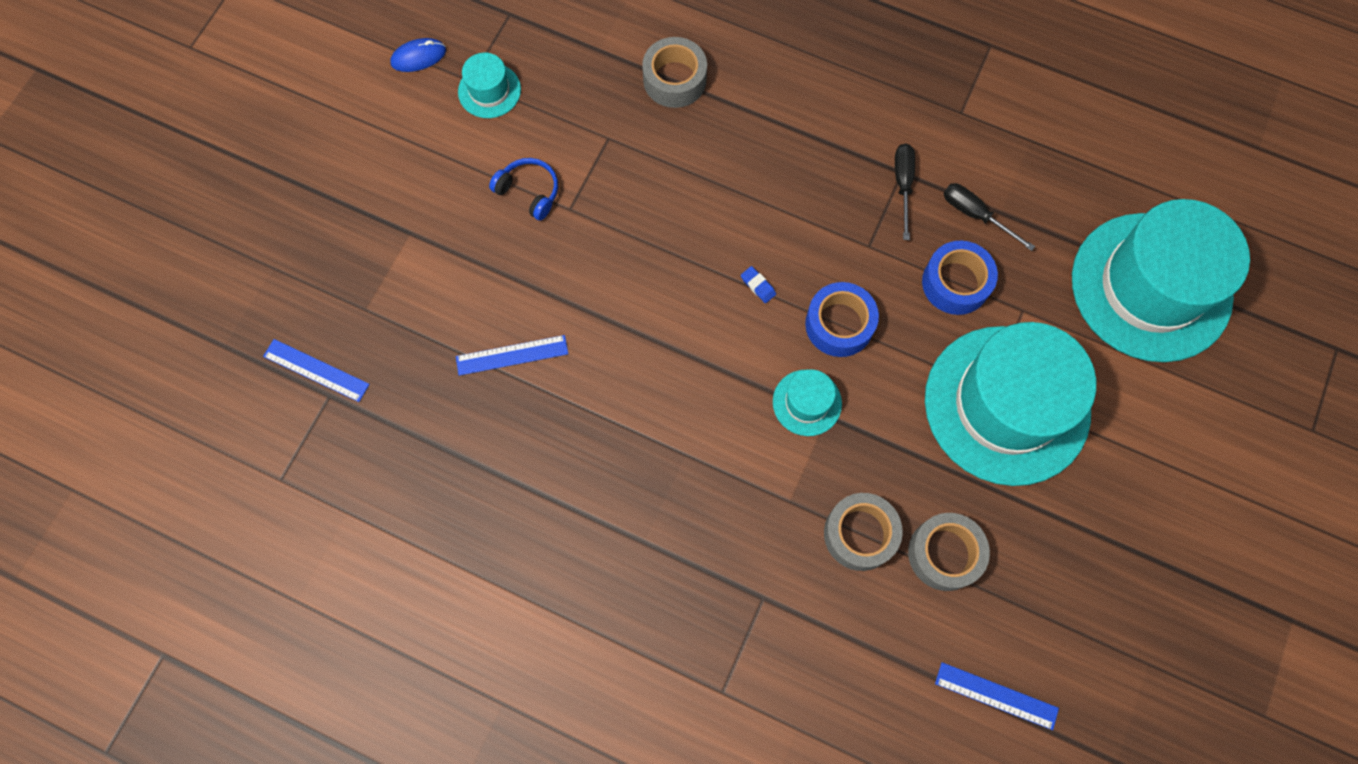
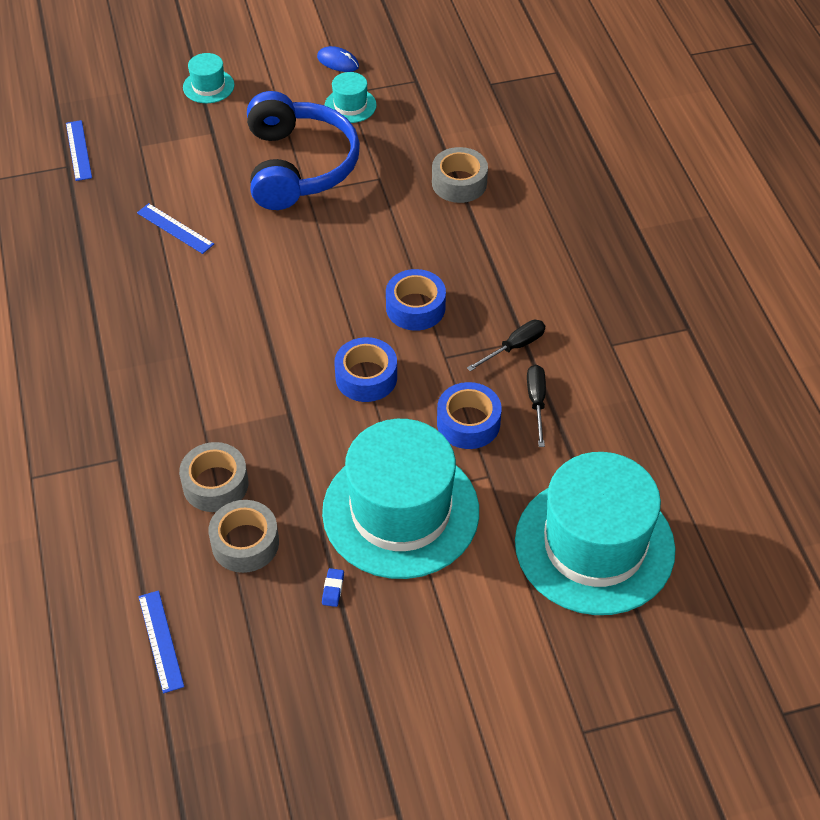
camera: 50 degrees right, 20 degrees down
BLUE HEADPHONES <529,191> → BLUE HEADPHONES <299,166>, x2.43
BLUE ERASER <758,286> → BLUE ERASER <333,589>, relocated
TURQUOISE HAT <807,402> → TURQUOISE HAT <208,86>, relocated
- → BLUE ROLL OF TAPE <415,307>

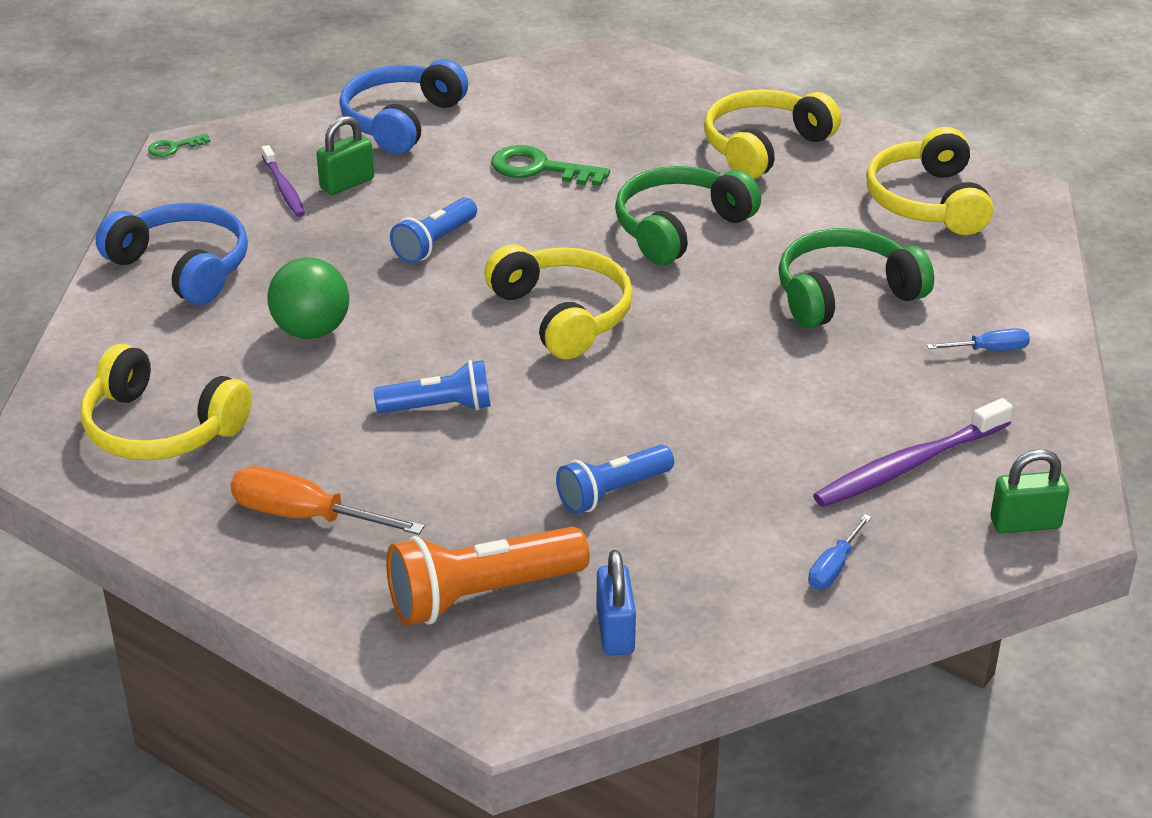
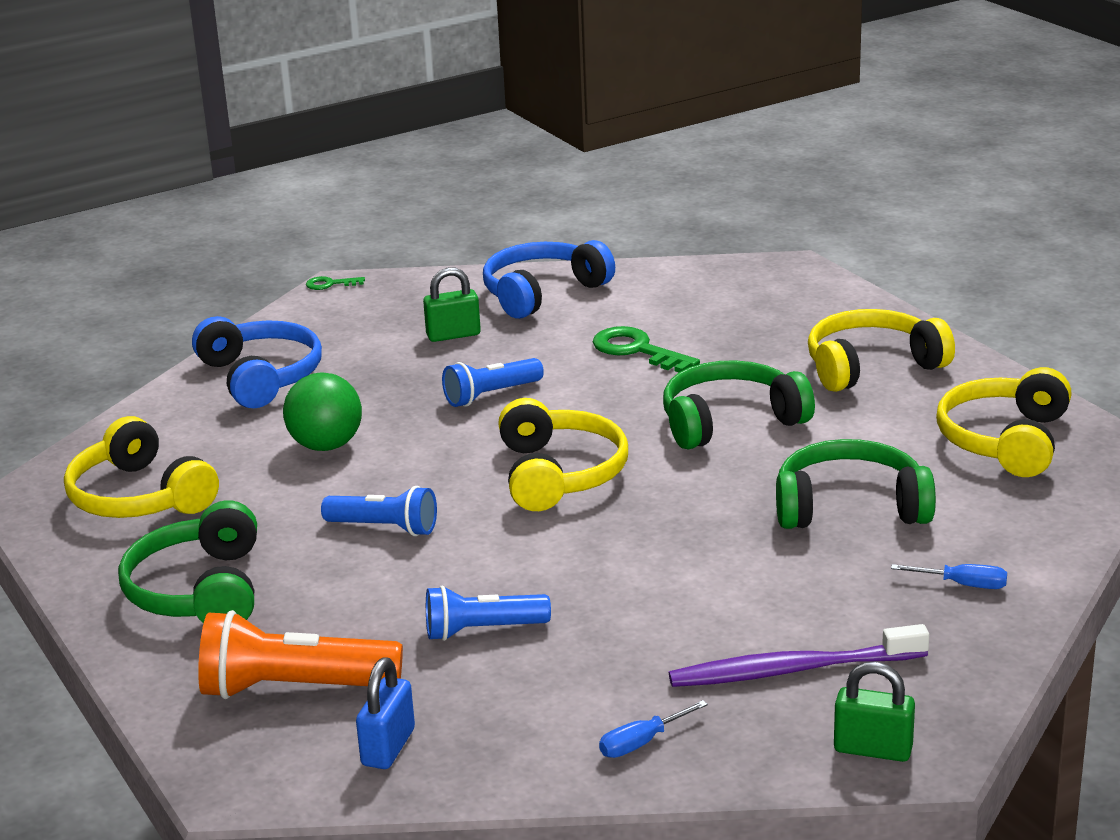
camera: 25 degrees right, 10 degrees down
ORANGE FLAT SCREWDRIVER <305,516> → EMERALD HEADPHONES <199,591>
PURPLE DENTAL BRUSH <284,188> → -

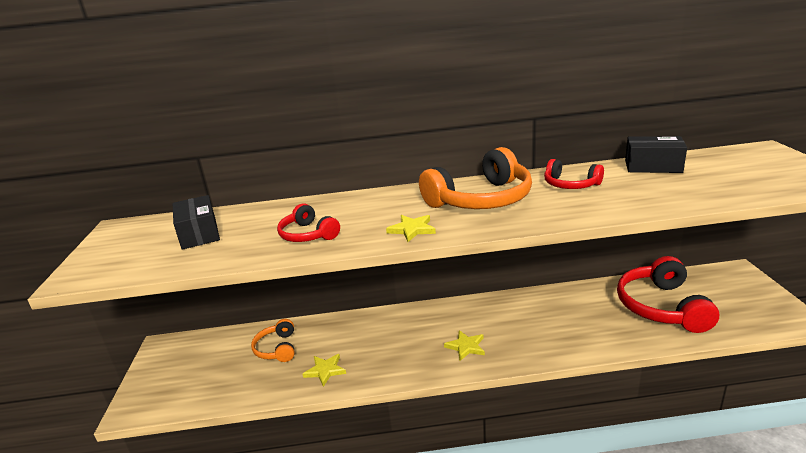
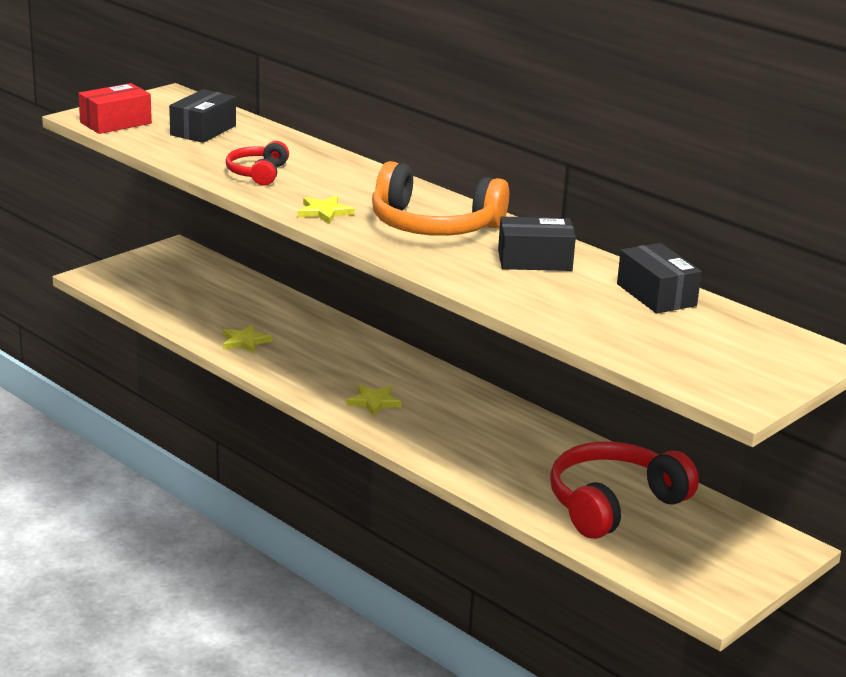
camera: 45 degrees right, 0 degrees up
ORANGE HEADPHONES <277,348> → -
CRIMSON HEADPHONES <570,184> → BLACK PARCEL <534,260>
- → CRIMSON PARCEL <115,123>

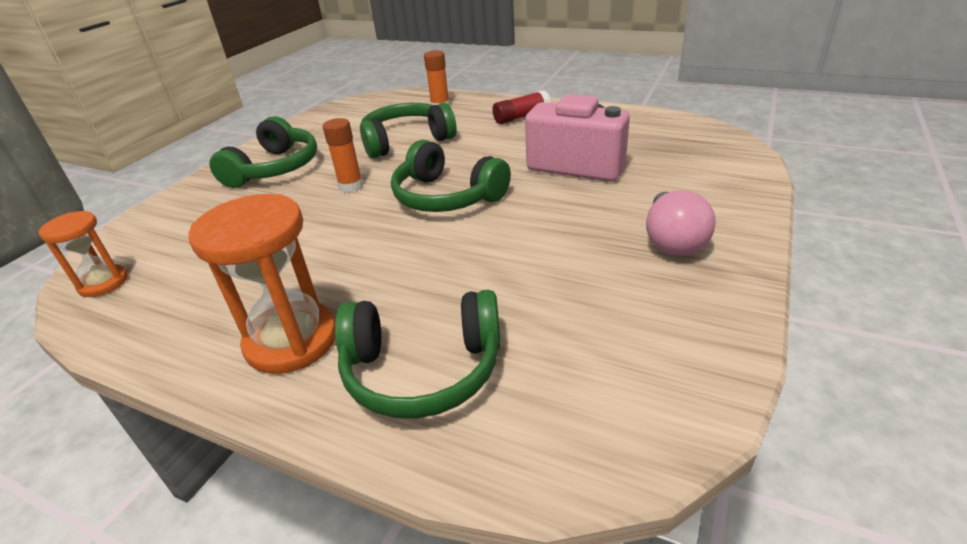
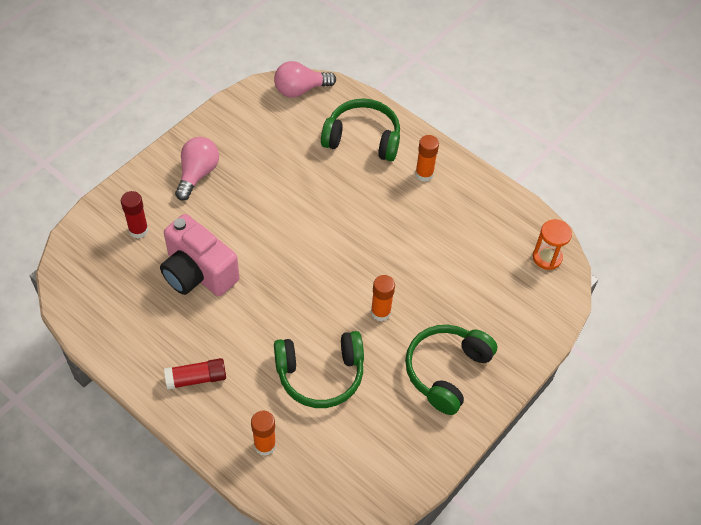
camera: 170 degrees left, 20 degrees up
ORANGE SANDGLASS <291,340> → ORANGE GLUE STICK <424,174>
EMERALD HEADPHONES <446,197> → -
- → CRIMSON GLUE STICK <138,230>
- → PINK LIGHTBULB <300,90>

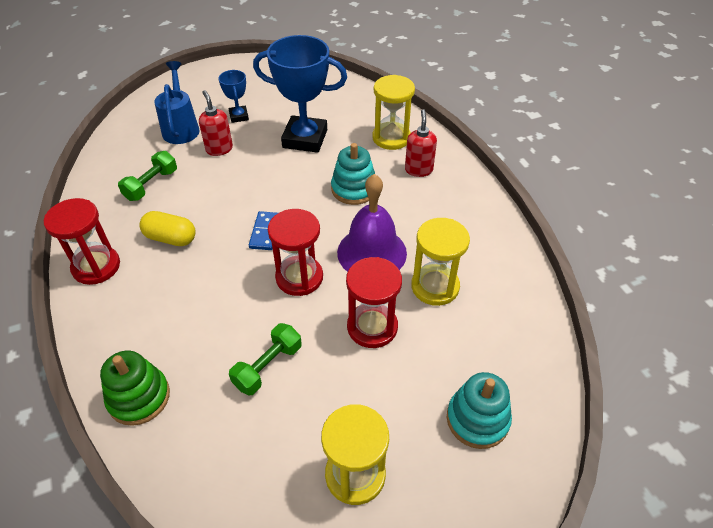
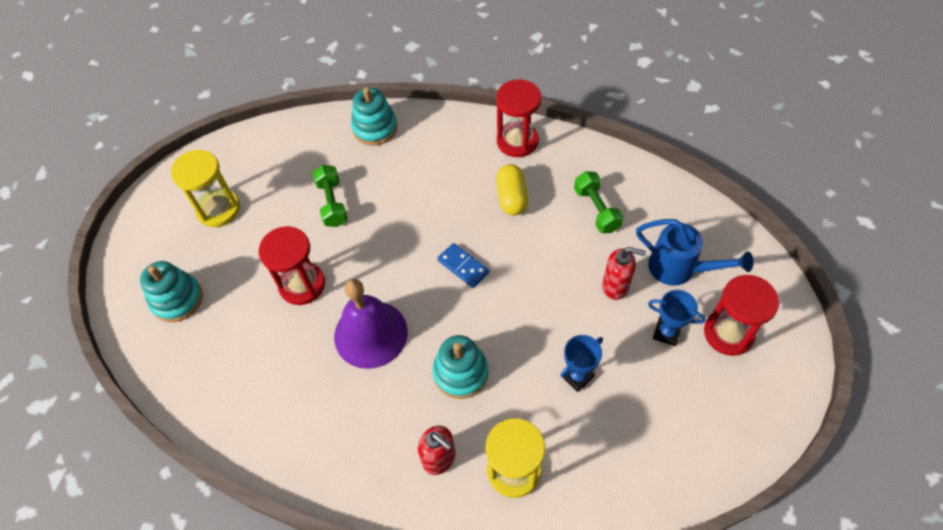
camera: 130 degrees right, 10 degrees up
EMERALD STACKING TOY <139,397> → TURQUOISE STACKING TOY <375,128>
YELLOW PILL SHAPE <171,238> → YELLOW PILL SHAPE <511,197>, 60 degrees counterclockwise
BLUE TROPHY <305,139> → BLUE TROPHY <577,376>, x0.48
CRIMSON SANDGLASS <299,277> → CRIMSON SANDGLASS <728,333>, relocated
YELLOW SANDGLASS <435,286> → -

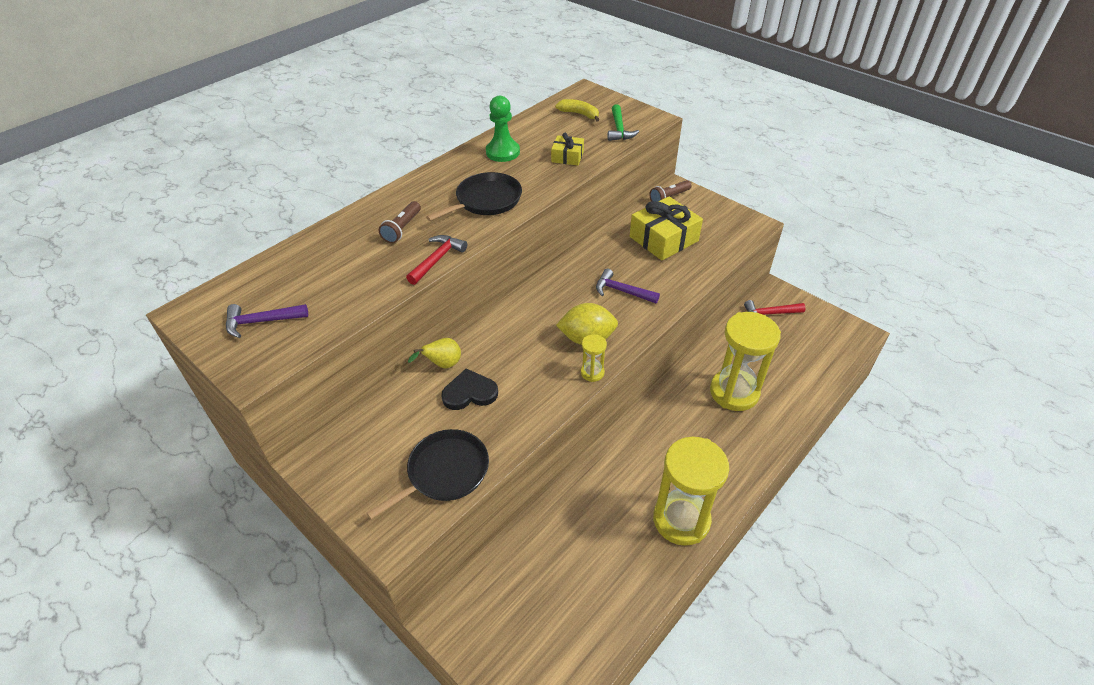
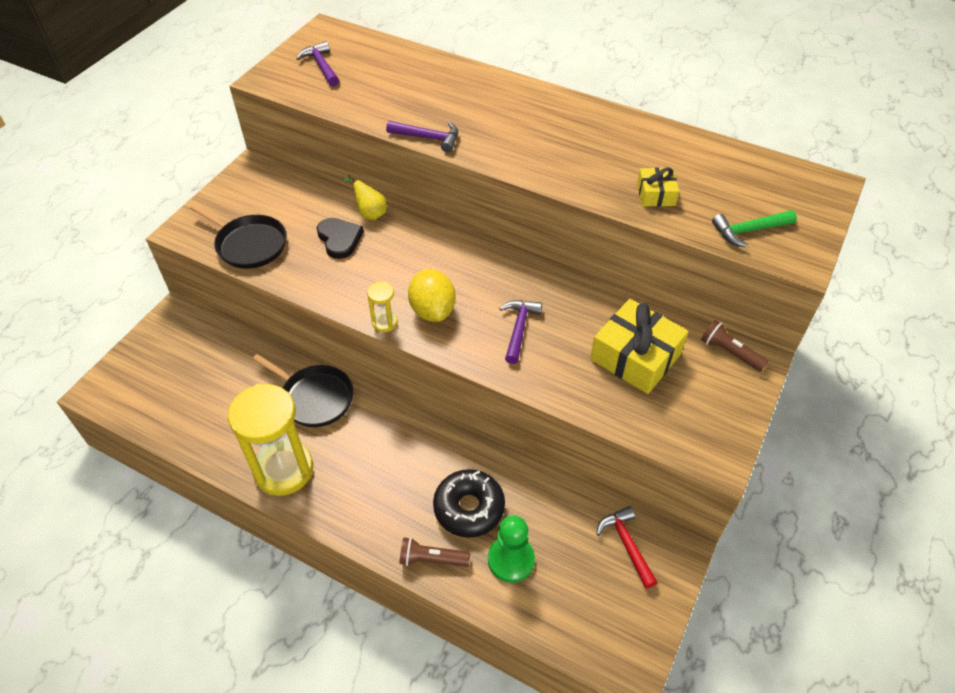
camera: 75 degrees right, 5 degrees up
RUSSET FLASHLIGHT <402,229> → RUSSET FLASHLIGHT <431,559>, relocated
CRIMSON HAMMER <437,259> → PURPLE HAMMER <428,138>
BLACK PAN <486,200> → BLACK PAN <314,398>, relocated
EMERALD GAME PAWN <502,152> → EMERALD GAME PAWN <511,559>, relocated
YELLOW BANANA FRUIT <579,114> → -
YELLOW SANDGLASS <734,392> → BLACK DONUT <469,508>

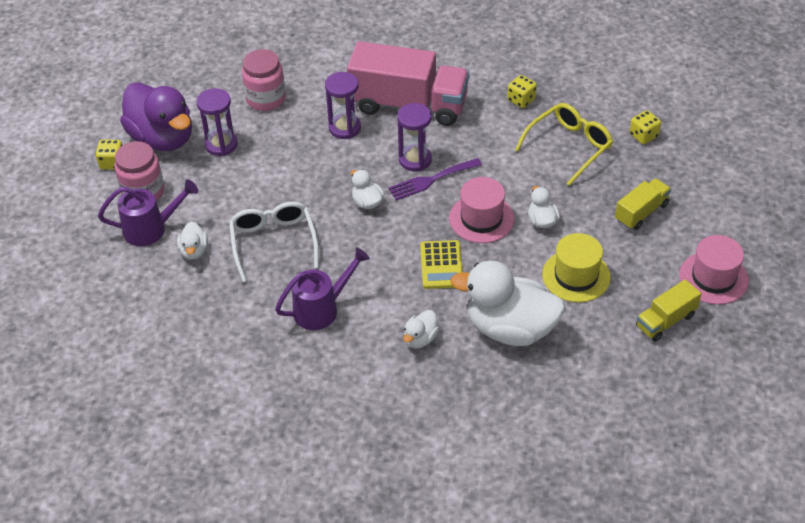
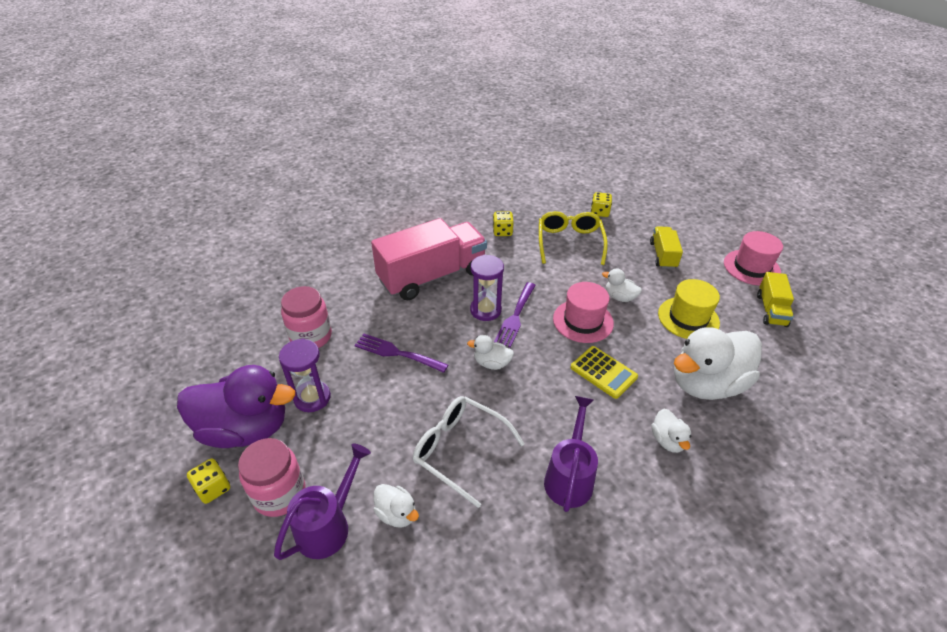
camera: 45 degrees left, 5 degrees down
PURPLE SANDGLASS <345,128> → -
- → PURPLE DINNER FORK <397,353>

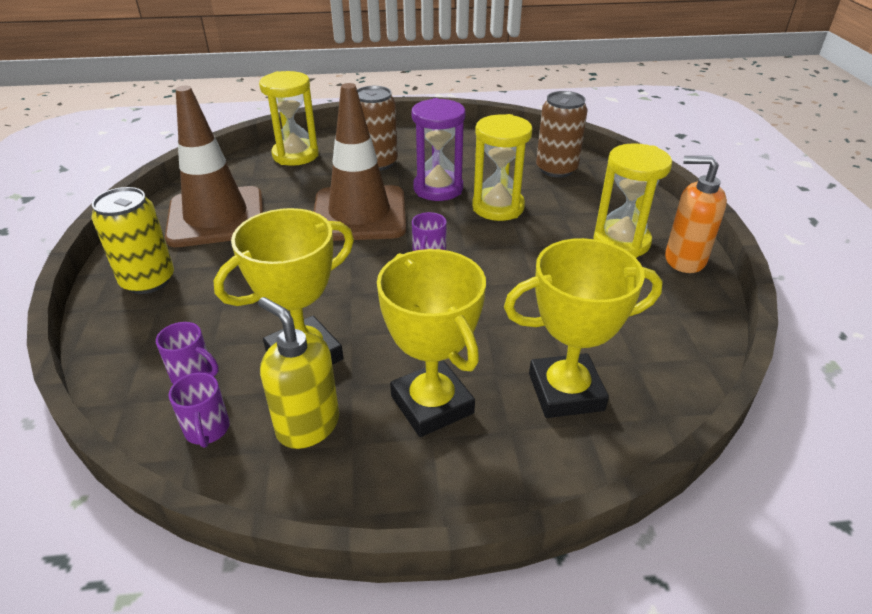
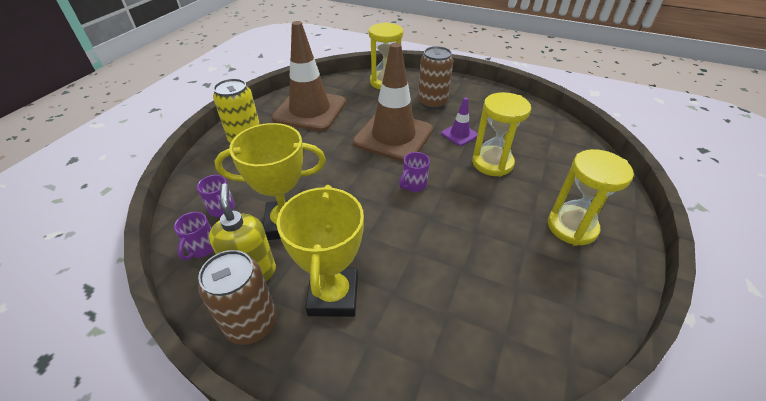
camera: 30 degrees right, 5 degrees up
PURPLE SANDGLASS <438,188> → PURPLE ROAD CONE <459,134>
YELLOW TROPHY <566,392> → -
RUSSET SODA CAN <556,169> → RUSSET SODA CAN <251,323>, relocated
ORANGE SOAP DISPENSER <684,260> → -

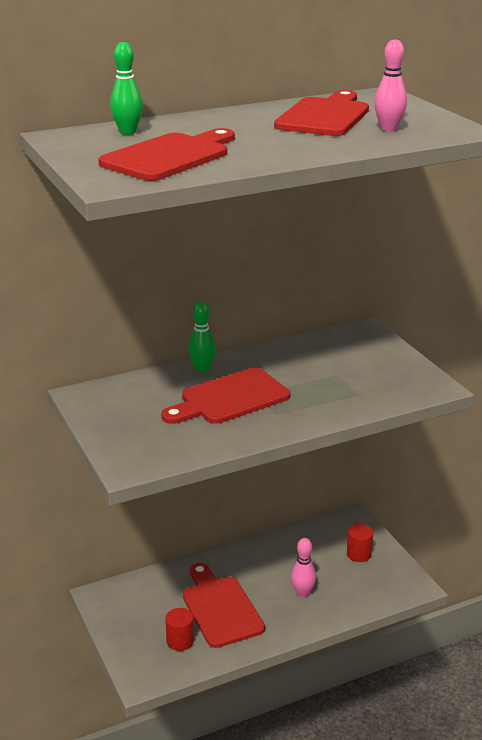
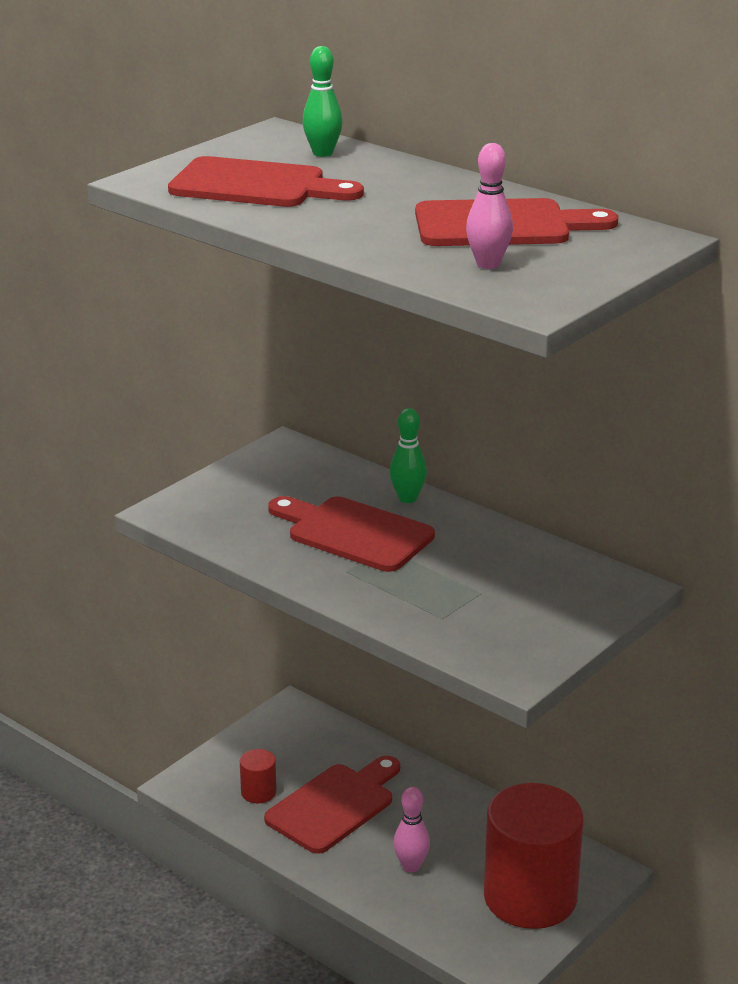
camera: 65 degrees right, 0 degrees up
CRIMSON CYLINDER SHAPE <359,554> → CRIMSON CYLINDER SHAPE <530,897>, x2.44

